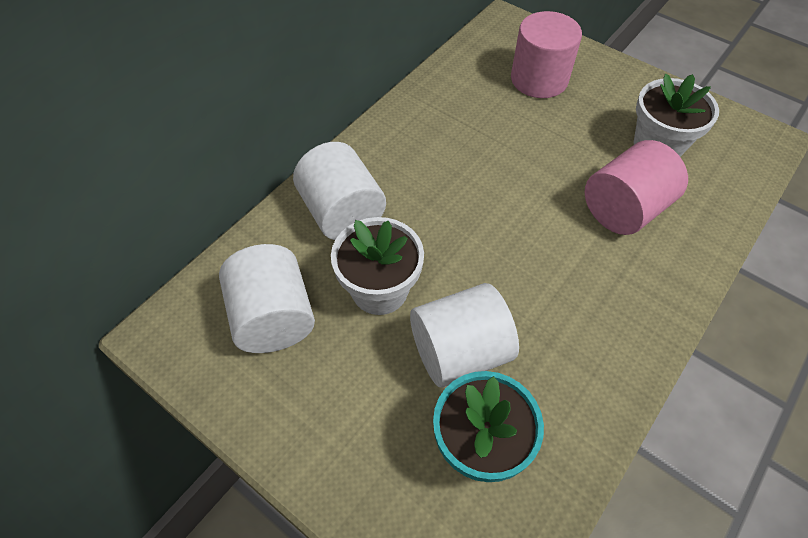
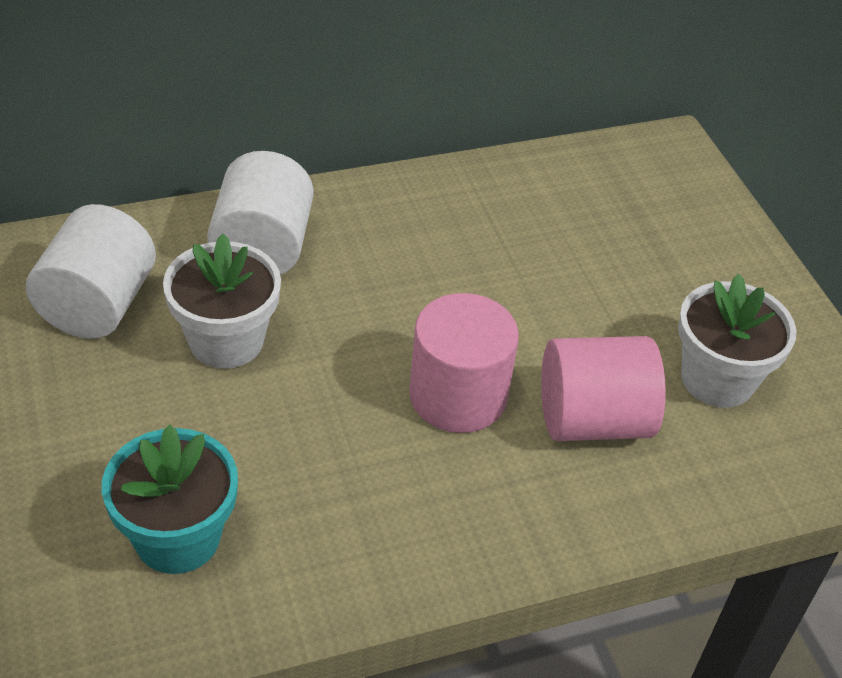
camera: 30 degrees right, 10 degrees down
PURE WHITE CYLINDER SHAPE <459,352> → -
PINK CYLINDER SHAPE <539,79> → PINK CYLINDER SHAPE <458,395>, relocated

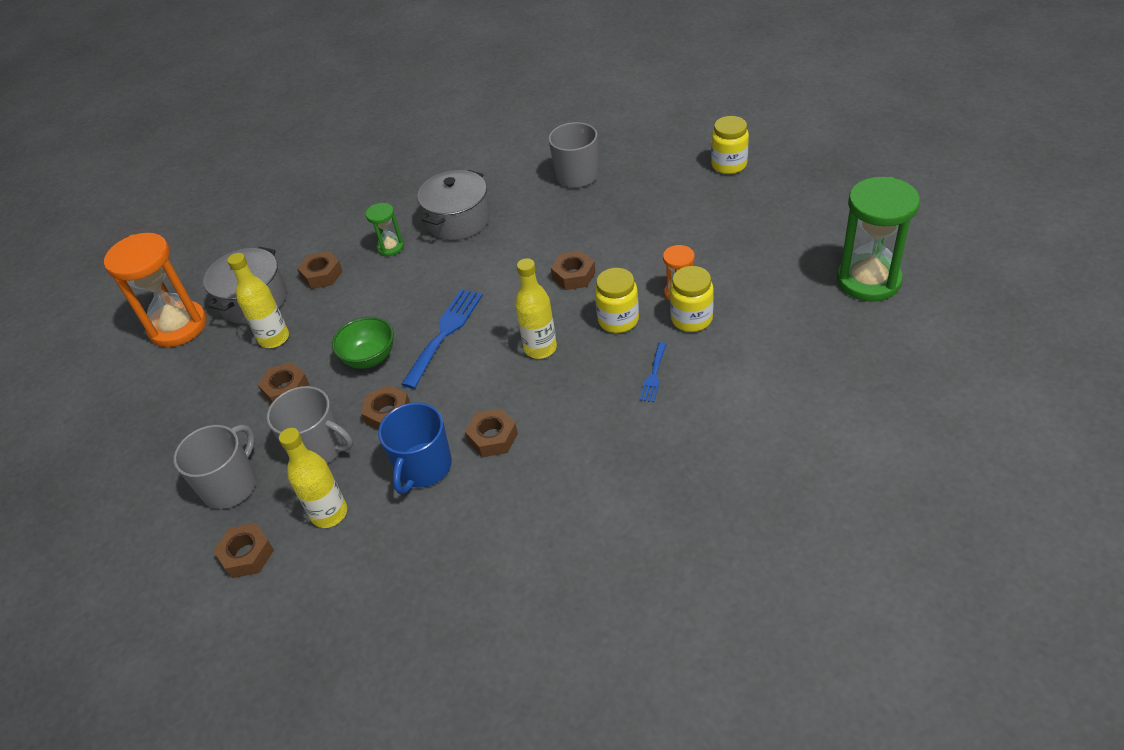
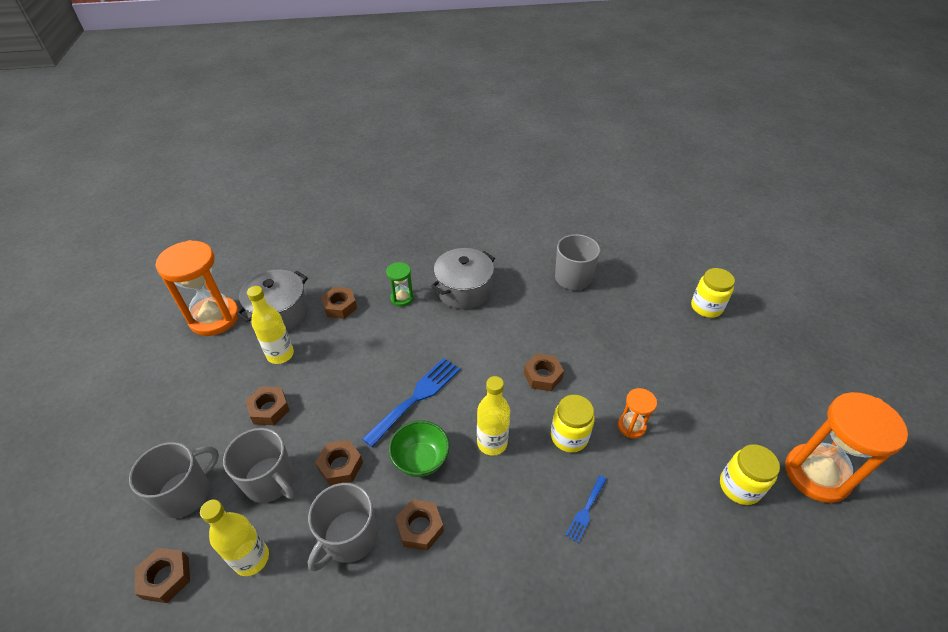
camera: 10 degrees right, 0 degrees up
EMERALD BOWL <370,358> → EMERALD BOWL <421,460>, relocated
BLUE COFFEE MUG <423,467> → GREY COFFEE MUG <349,538>
YELLOW JAR <691,319> → YELLOW JAR <739,487>, relocated
EMERALD SANDGLASS <868,280> → ORANGE SANDGLASS <816,474>

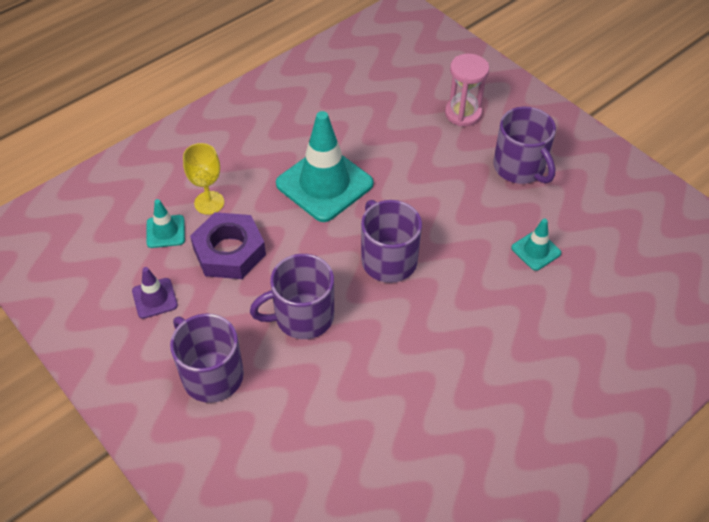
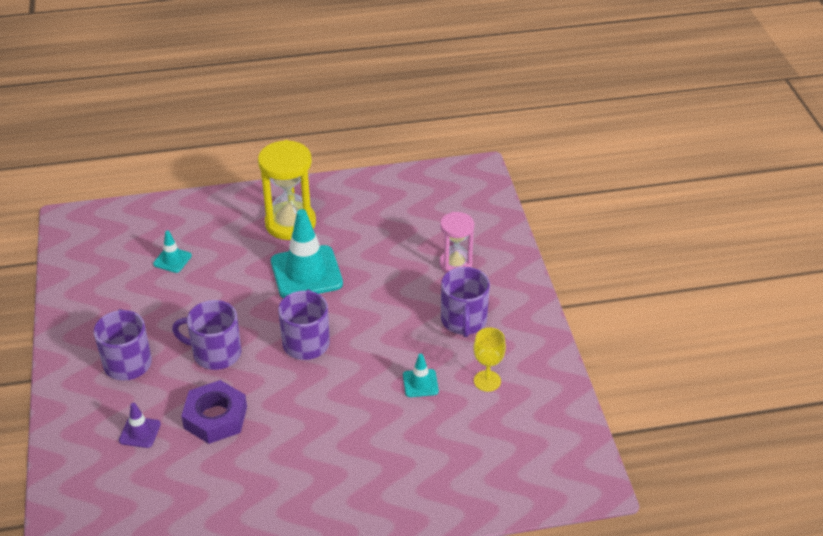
camera: 30 degrees right, 10 degrees down
PURPLE ROAD CONE <155,298> → PURPLE ROAD CONE <140,432>, relocated
YELLOW WINE GLASS <209,203> → YELLOW WINE GLASS <487,381>, relocated
PURPLE NUT <229,251> → PURPLE NUT <215,417>, relocated
- → YELLOW SANDGLASS <290,223>

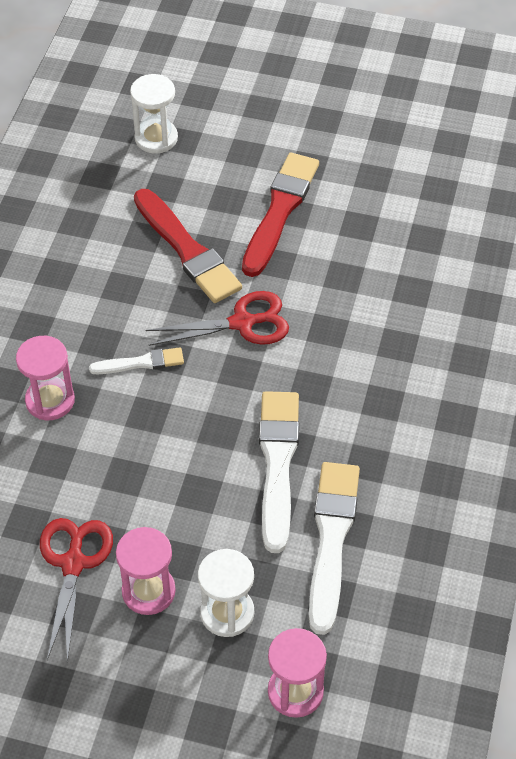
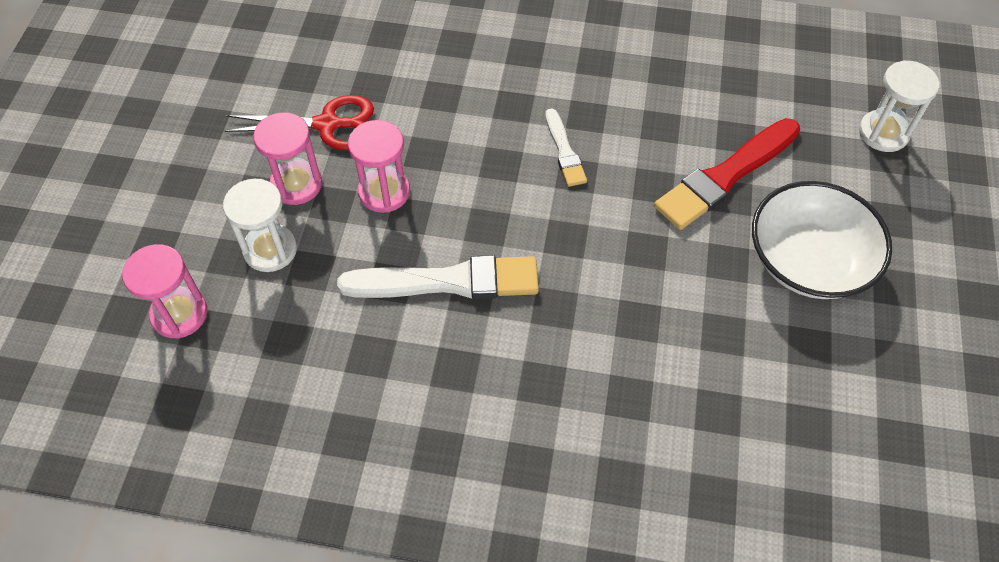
camera: 85 degrees right, 5 degrees up
PINK SANDGLASS <50,400> → PINK SANDGLASS <384,192>, relocated
CRIMSON PAIR OF SCISSORS <242,323> → -
CRIMSON BRUSH <280,211> → PURE WHITE BOWL <808,260>
PURE WHITE BRUSH <331,539> → -

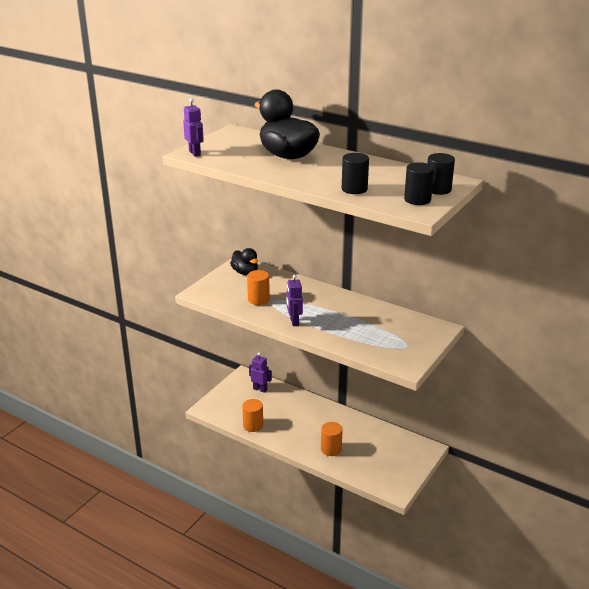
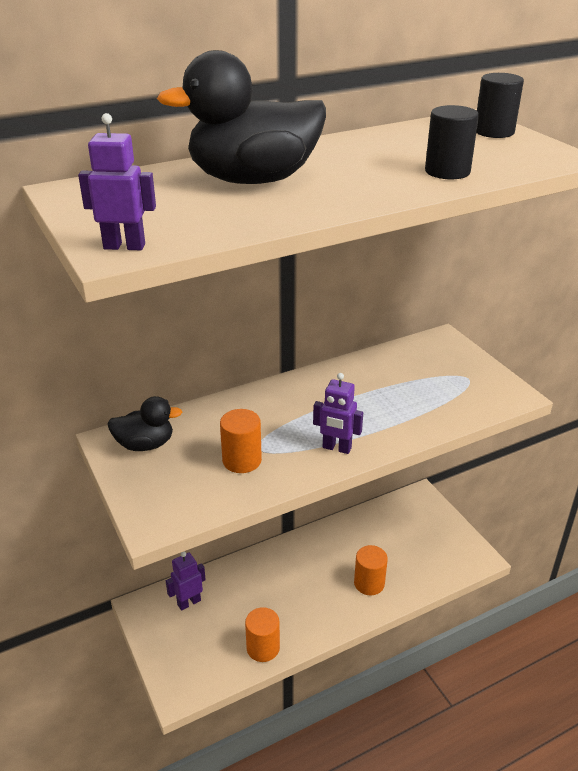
camera: 60 degrees left, 5 degrees up
BLACK CYLINDER SHAPE <417,200> → -

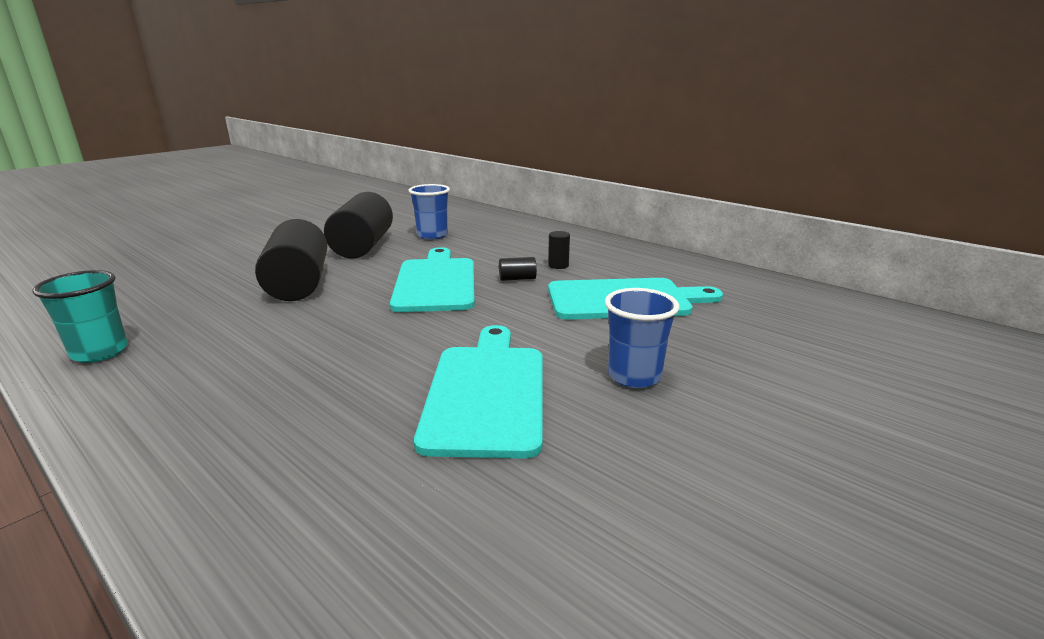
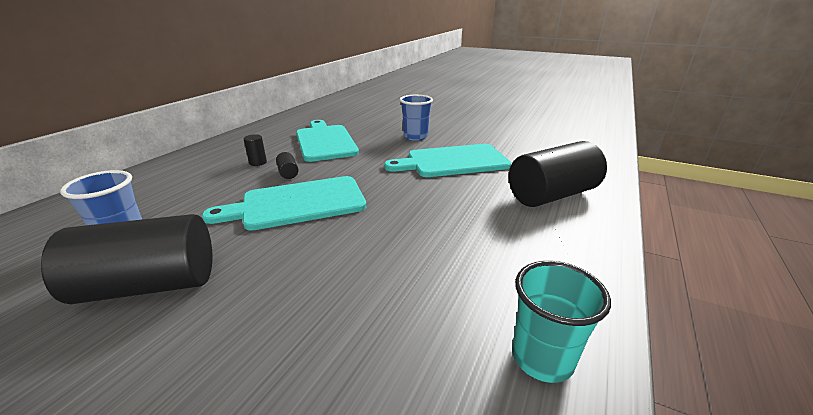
camera: 105 degrees left, 5 degrees up
BLACK CYLINDER SHAPE <298,284> → BLACK CYLINDER SHAPE <552,195>, relocated

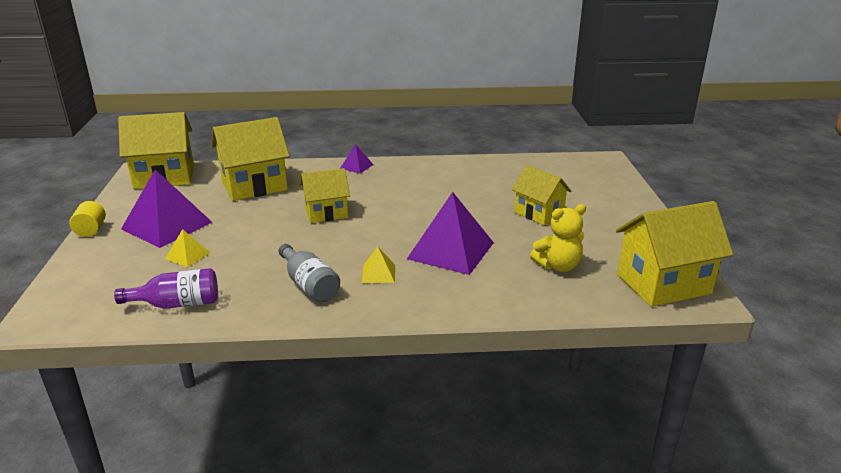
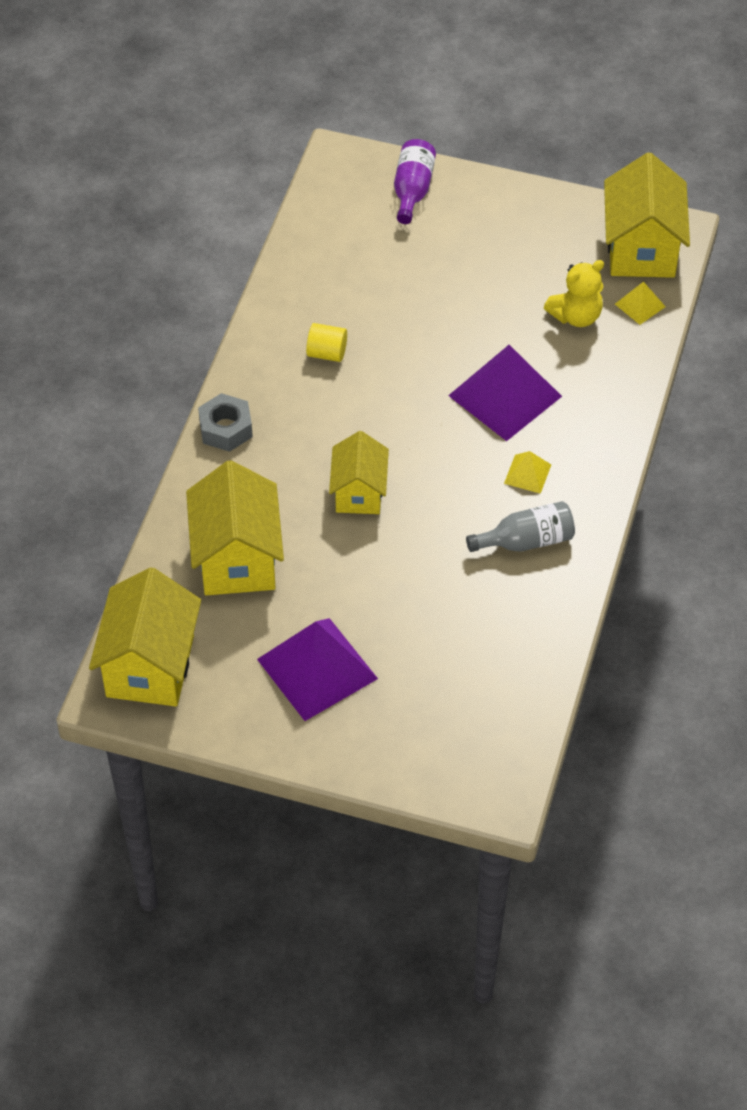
camera: 70 degrees left, 25 degrees up
YELLOW CYLINDER SHAPE <91,230> → YELLOW CYLINDER SHAPE <327,353>, relocated
PURPLE FLASK <177,304> → PURPLE FLASK <412,190>, relocated
YELLOW PYRAMID SHAPE <187,255> → YELLOW PYRAMID SHAPE <640,305>, relocated
PURPLE PYRAMID SHAPE <356,166> → GREY NUT <225,429>
YELLOW COTTAGE <539,213> → -
YELLOW STUFFED BEAR <558,266> → YELLOW STUFFED BEAR <576,316>, 60 degrees clockwise

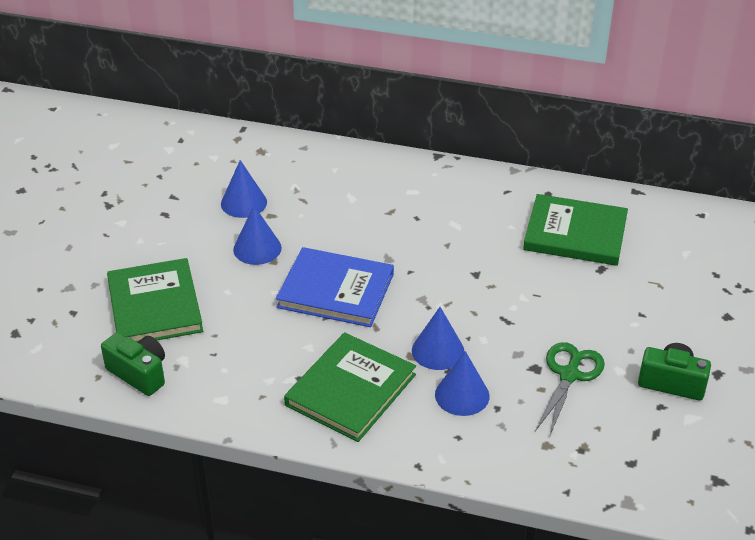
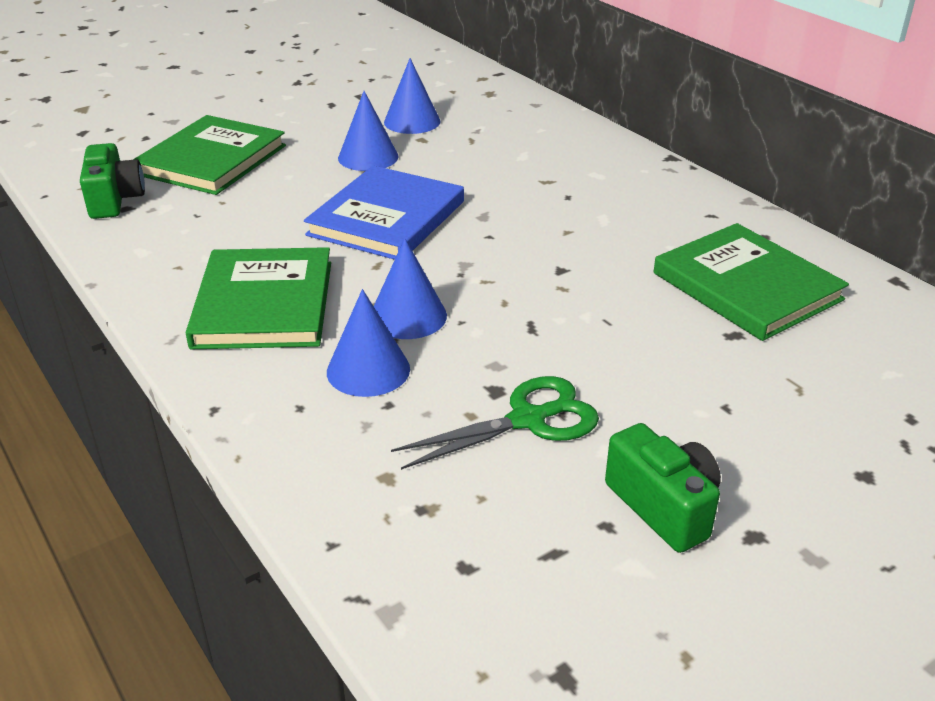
camera: 40 degrees right, 5 degrees down
BLUE HARDCOVER <335,291> → BLUE HARDCOVER <387,218>, 60 degrees clockwise
EMERALD HARDCOVER <350,390> → EMERALD HARDCOVER <264,304>, 75 degrees counterclockwise

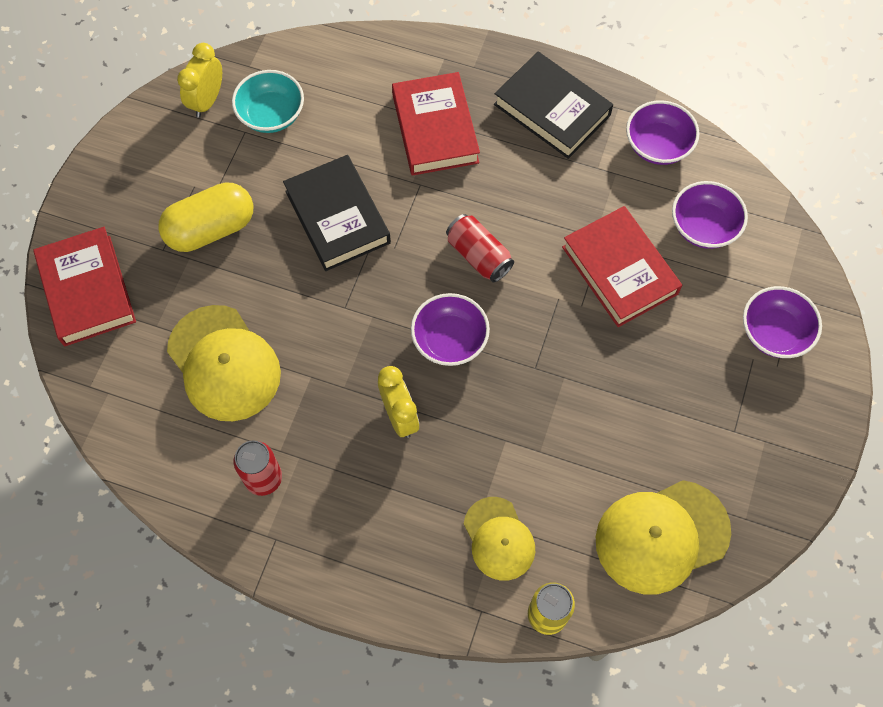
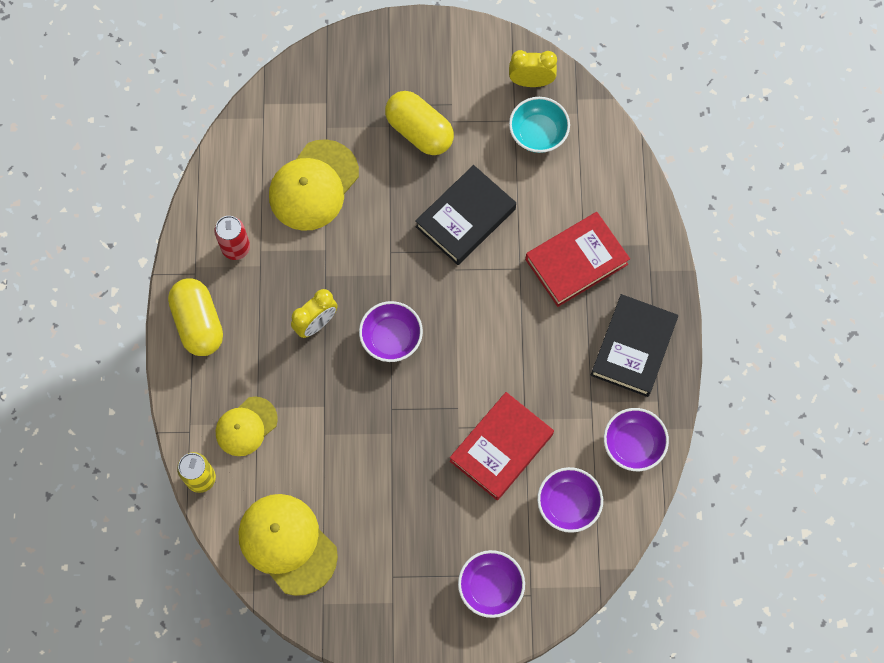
camera: 70 degrees right, 5 degrees up
CRIMSON HARDCOVER <87,290> → -
CRIMSON SODA CAN <478,255> → -
- → YELLOW PILL SHAPE <198,323>

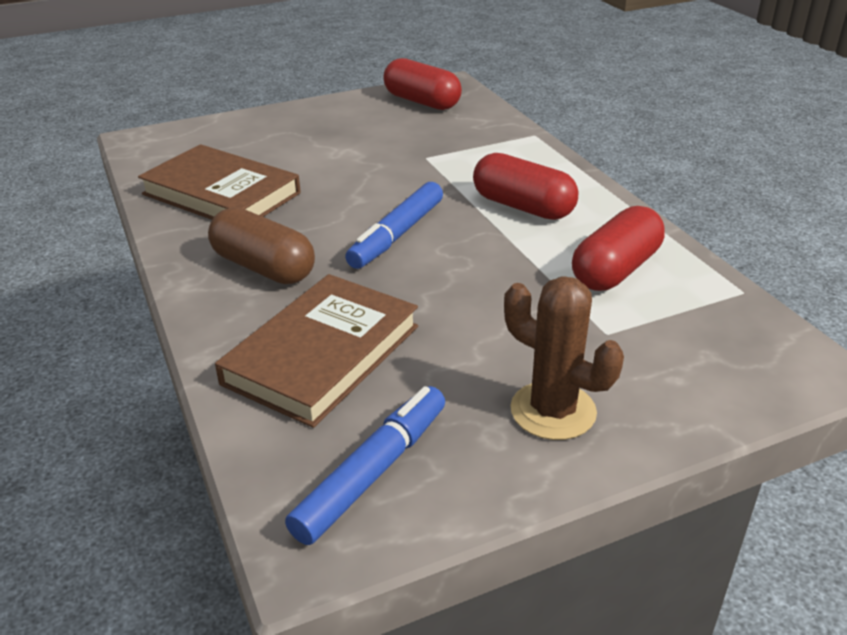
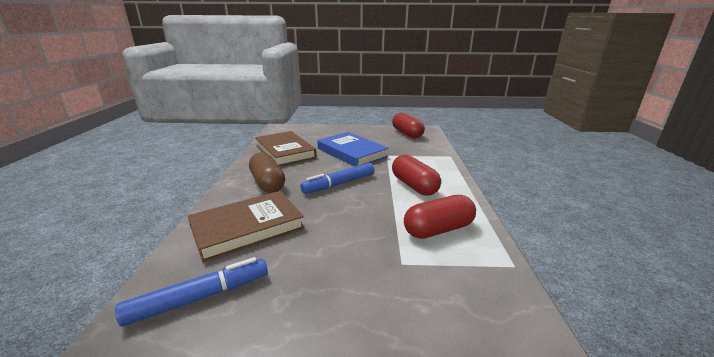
camera: 25 degrees right, 10 degrees down
RUSSET PRICKLY PLANT <553,411> → -
- → BLUE HARDCOVER <352,152>

